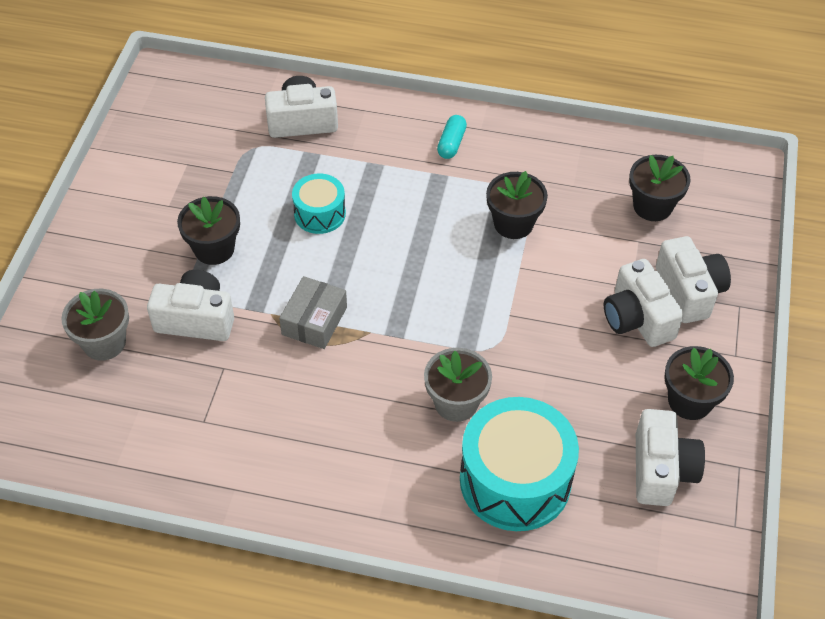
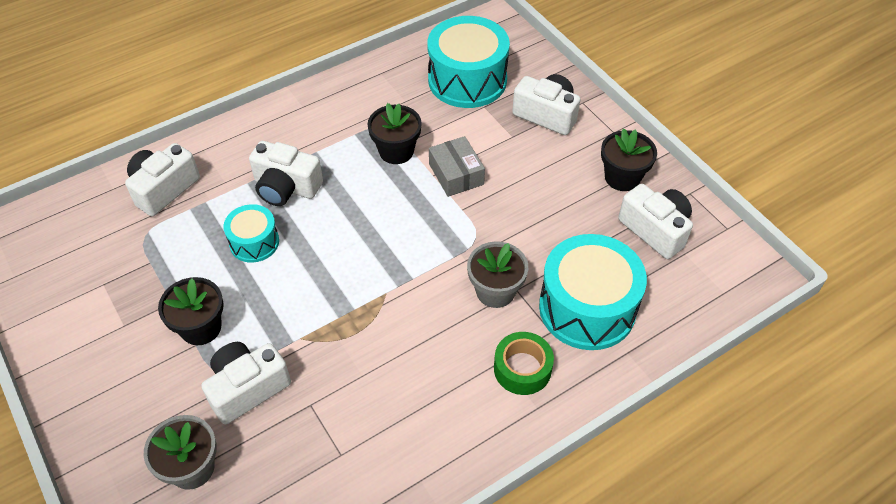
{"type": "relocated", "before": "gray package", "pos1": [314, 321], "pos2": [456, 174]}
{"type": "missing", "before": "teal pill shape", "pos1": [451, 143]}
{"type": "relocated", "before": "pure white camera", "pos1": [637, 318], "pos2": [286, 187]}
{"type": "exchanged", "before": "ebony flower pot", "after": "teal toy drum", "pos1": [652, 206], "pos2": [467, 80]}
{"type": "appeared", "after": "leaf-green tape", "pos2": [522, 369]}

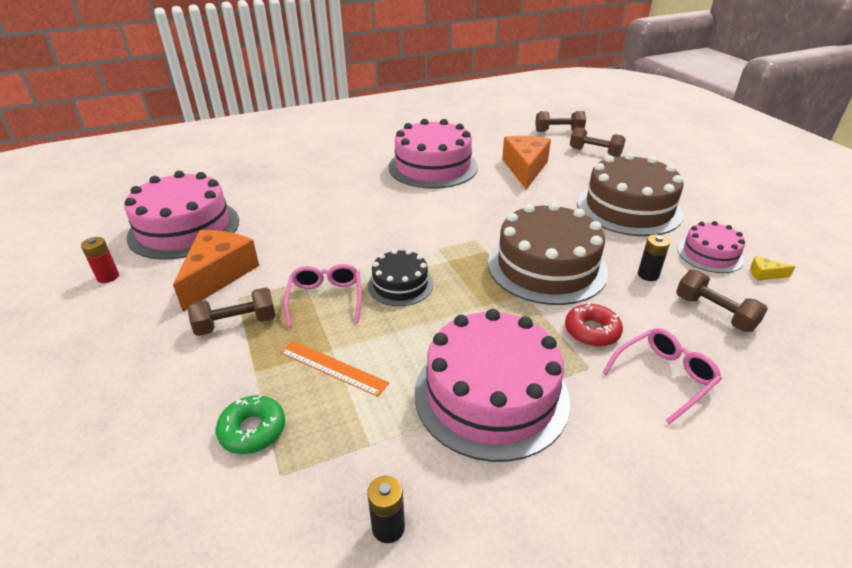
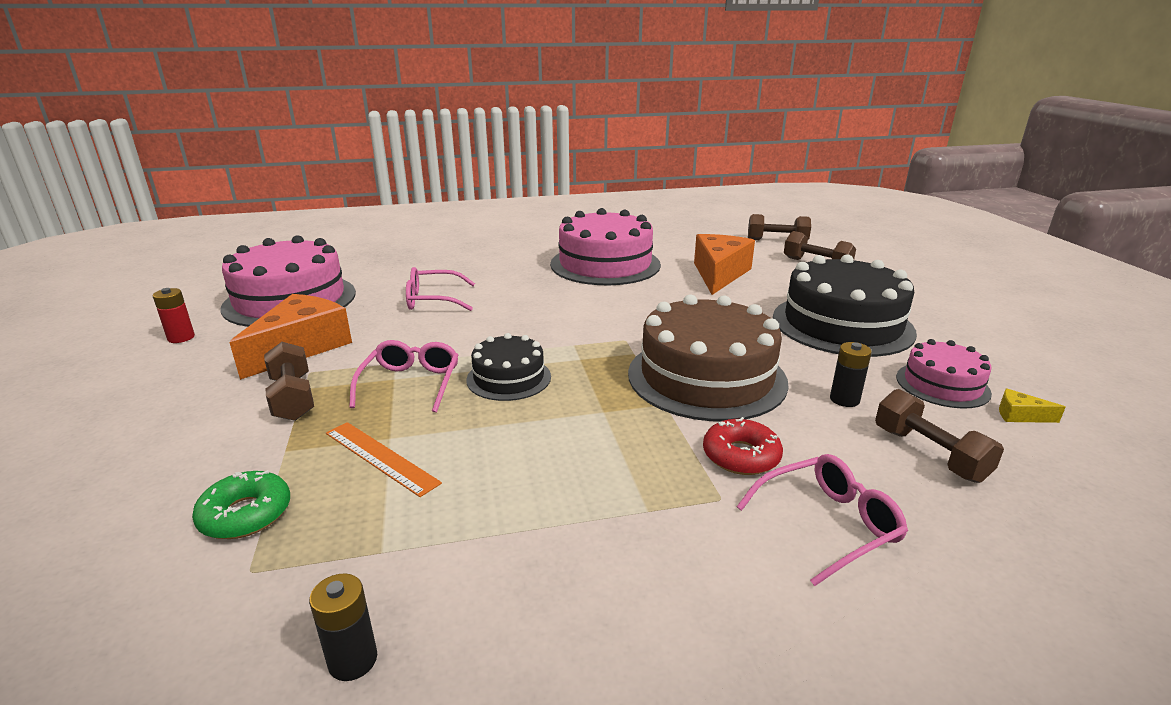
{"type": "spun", "before": "russet dumbbell", "pos1": [236, 324], "pos2": [293, 398], "turn": 75}
{"type": "missing", "before": "rosy gateau", "pos1": [491, 395]}
{"type": "colour", "before": "russet gateau", "after": "ebony gateau", "pos1": [629, 208], "pos2": [842, 324]}
{"type": "appeared", "after": "rosy eyeglasses", "pos2": [433, 300]}

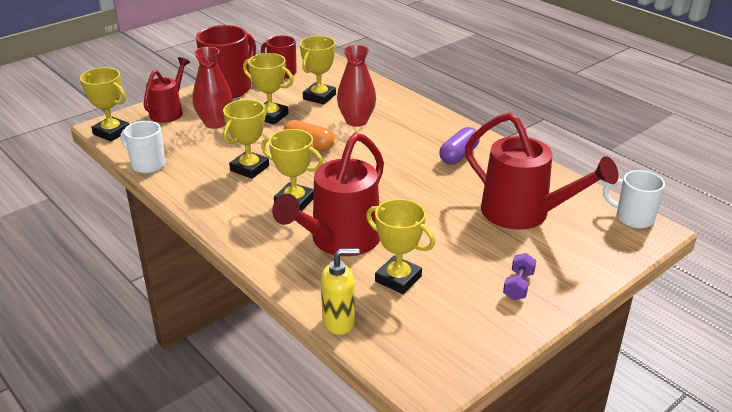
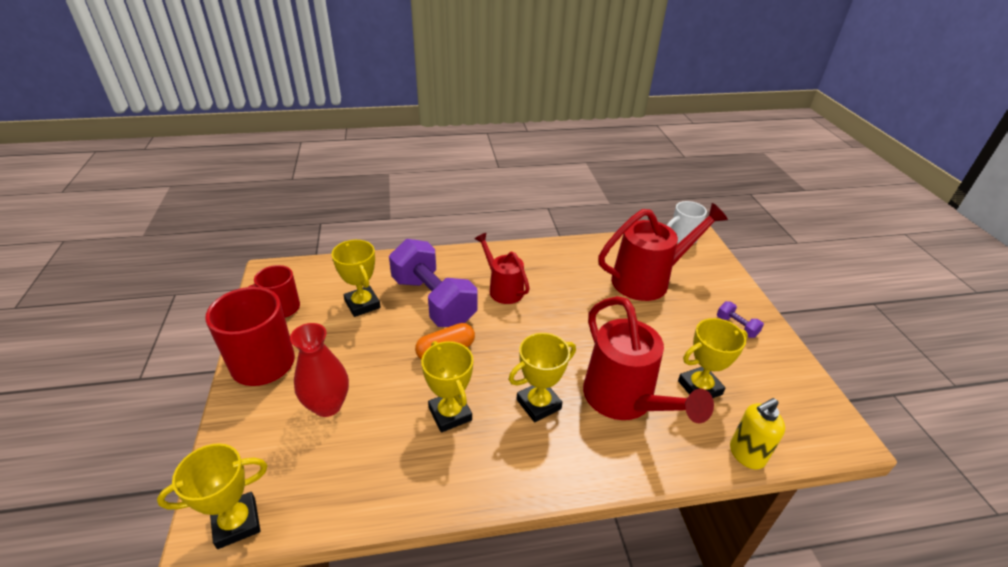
{"type": "missing", "before": "pure white tea mug", "pos1": [147, 164]}
{"type": "relocated", "before": "crimson watering can", "pos1": [169, 112], "pos2": [502, 289]}
{"type": "missing", "before": "bright yellow award cup", "pos1": [271, 116]}
{"type": "spun", "before": "bright yellow soap dispenser", "pos1": [339, 322], "pos2": [746, 454], "turn": -135}
{"type": "exchanged", "before": "crimson vase", "after": "purple dumbbell", "pos1": [356, 121], "pos2": [433, 301]}
{"type": "missing", "before": "purple pill shape", "pos1": [459, 155]}

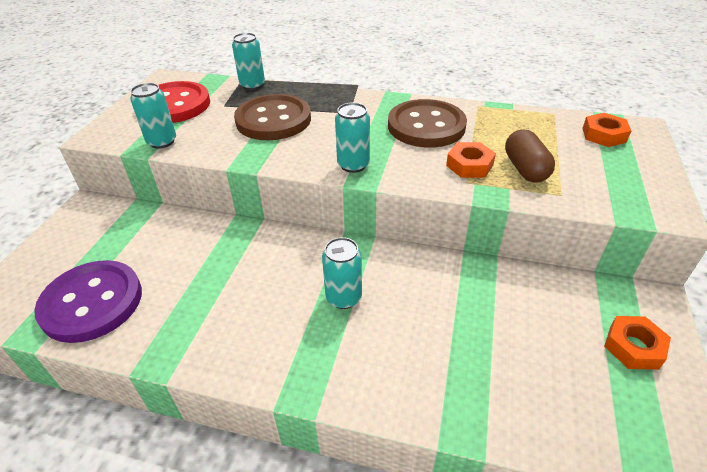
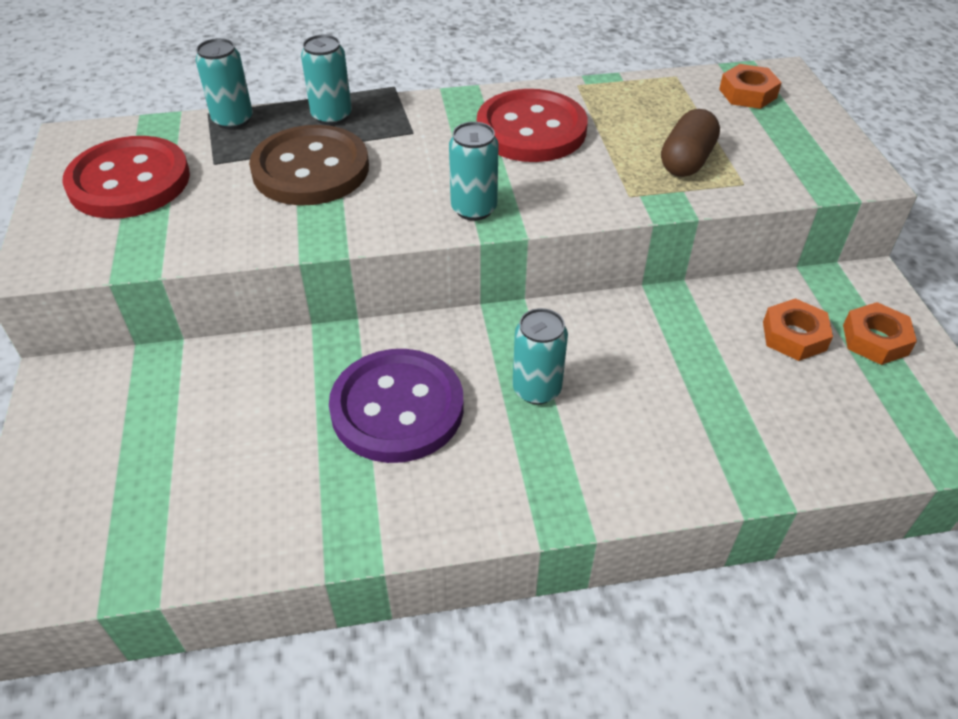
{"type": "relocated", "before": "purple button", "pos1": [92, 302], "pos2": [397, 408]}
{"type": "relocated", "before": "teal can", "pos1": [162, 142], "pos2": [331, 116]}
{"type": "colour", "before": "russet button", "after": "crimson button", "pos1": [426, 126], "pos2": [531, 130]}
{"type": "relocated", "before": "orange-coloured hexagon nut", "pos1": [469, 165], "pos2": [794, 336]}
{"type": "spun", "before": "russet pill shape", "pos1": [525, 169], "pos2": [686, 161], "turn": 60}

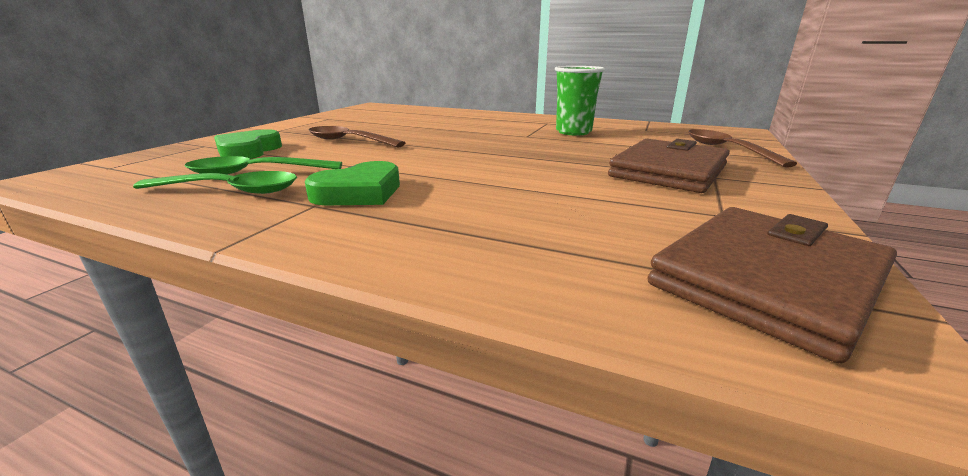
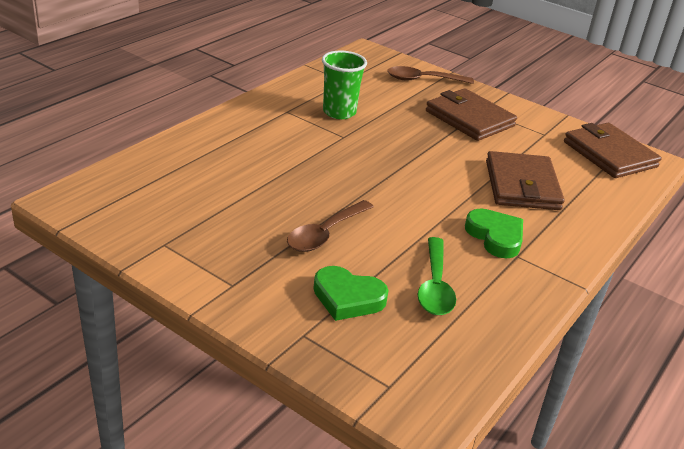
{"type": "missing", "before": "leaf-green spoon", "pos1": [230, 191]}
{"type": "appeared", "after": "russet card wallet", "pos2": [522, 185]}

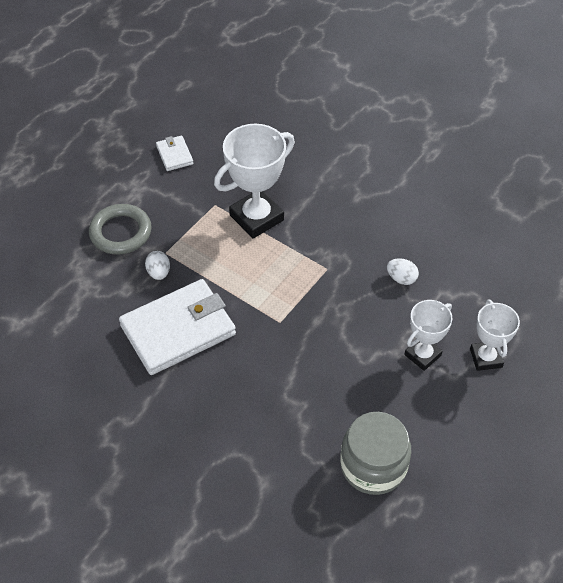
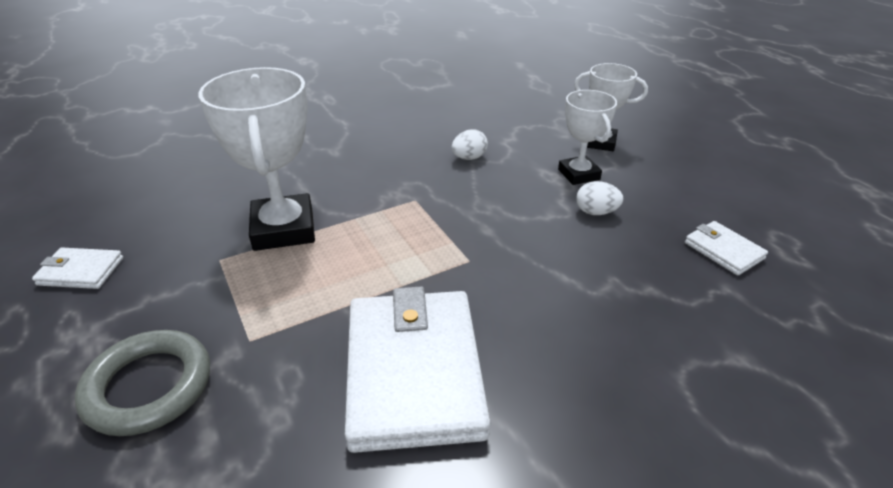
{"type": "relocated", "before": "pure white egg", "pos1": [159, 273], "pos2": [596, 212]}
{"type": "exchanged", "before": "gray jar", "after": "pure white card wallet", "pos1": [373, 465], "pos2": [723, 250]}

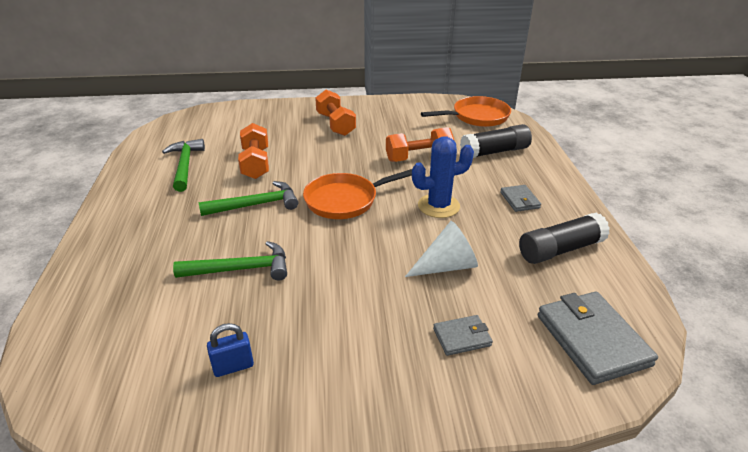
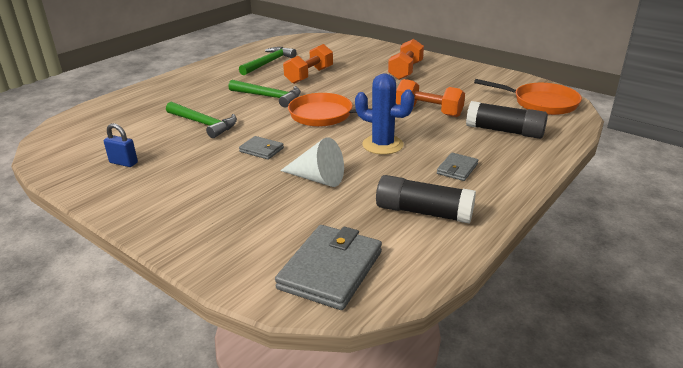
{"type": "relocated", "before": "gray card wallet", "pos1": [462, 337], "pos2": [261, 150]}

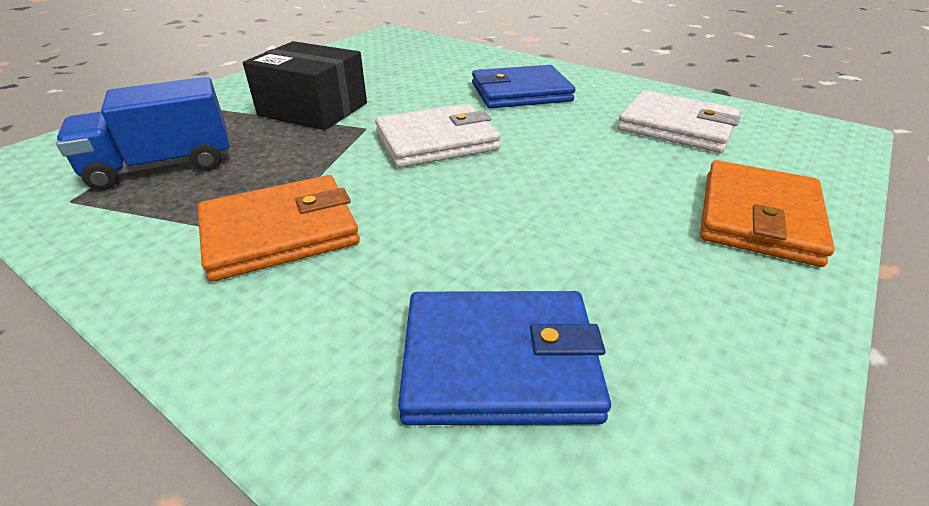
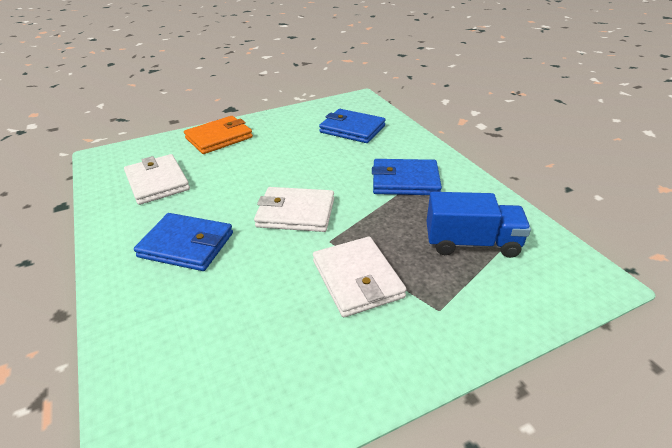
{"type": "colour", "before": "orange-coloured card wallet", "after": "cobalt card wallet", "pos1": [280, 232], "pos2": [405, 181]}
{"type": "exchanged", "before": "ebony package", "after": "pure white card wallet", "pos1": [313, 109], "pos2": [357, 279]}

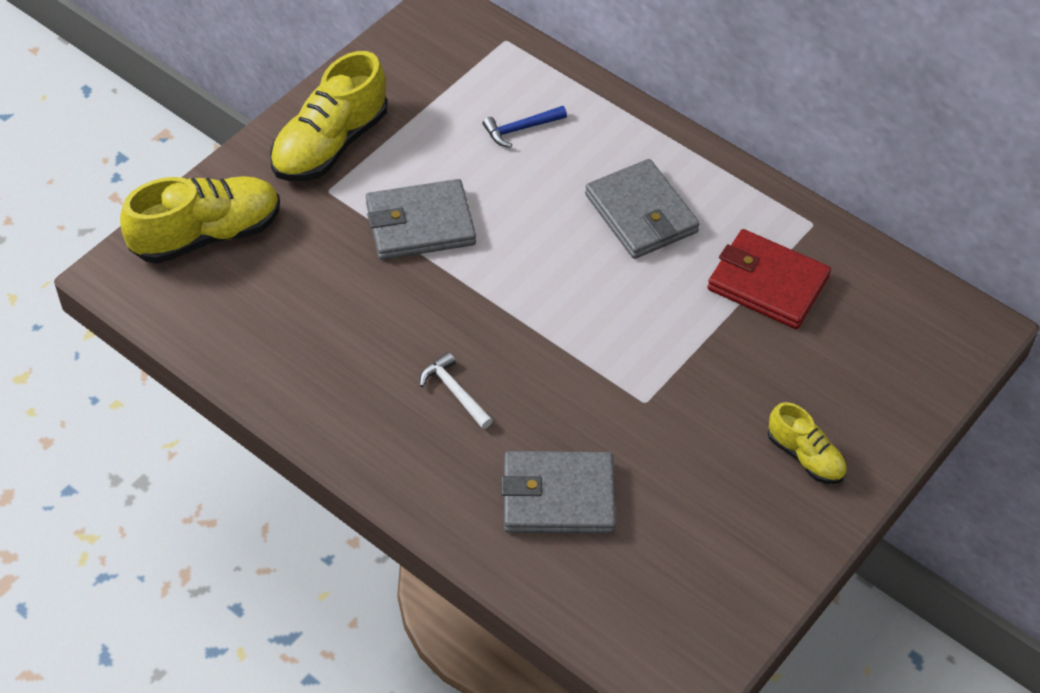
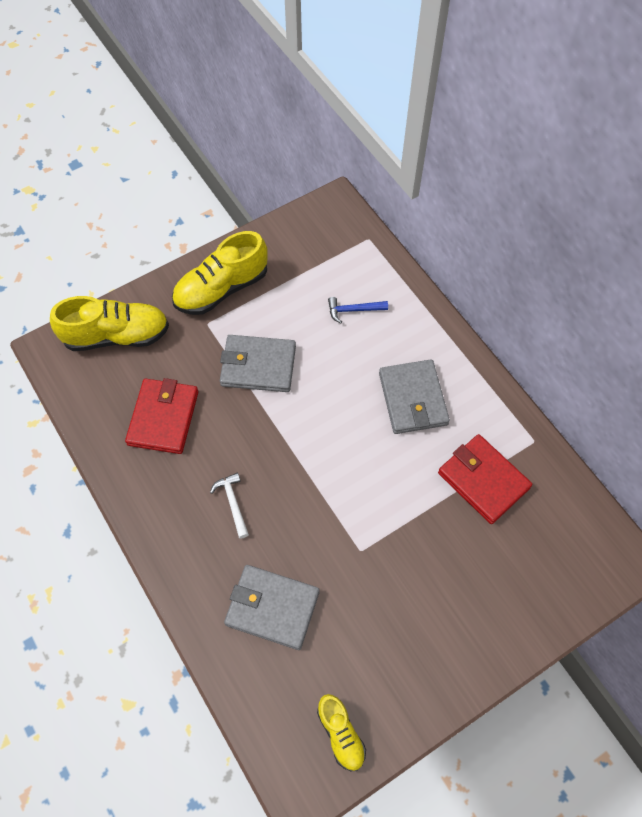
{"type": "relocated", "before": "bright yellow shoe", "pos1": [805, 456], "pos2": [341, 734]}
{"type": "appeared", "after": "crimson card wallet", "pos2": [163, 418]}

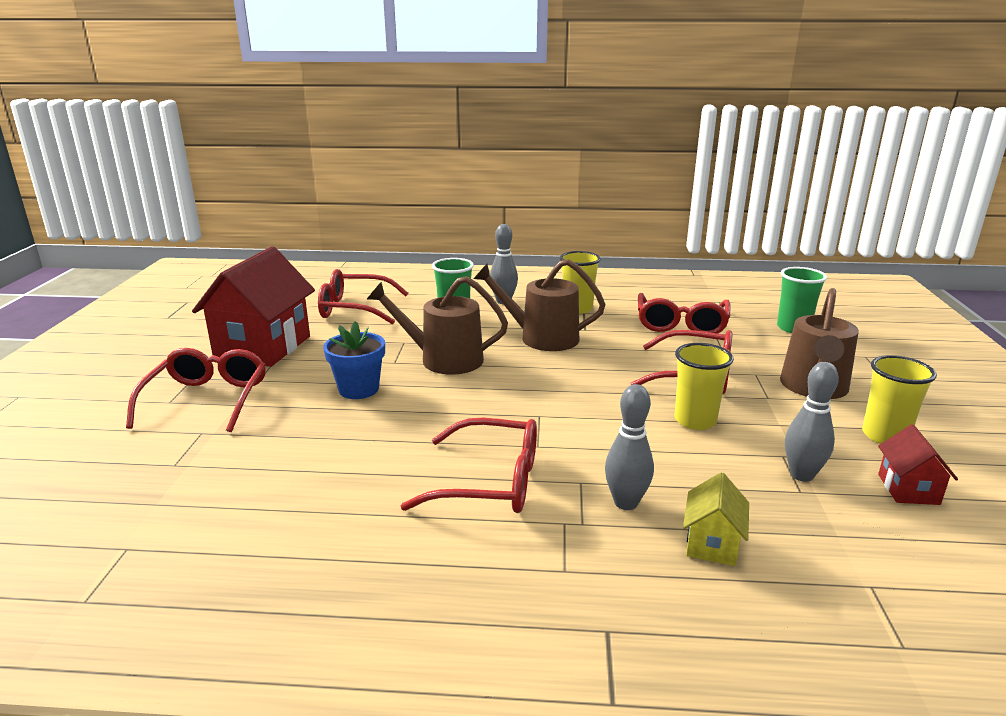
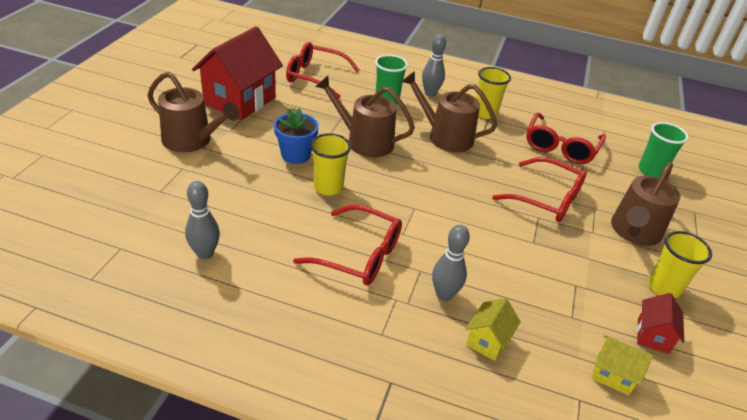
{"type": "exchanged", "before": "crimson eyeglasses", "after": "russet watering can", "pos1": [207, 399], "pos2": [192, 140]}
{"type": "relocated", "before": "bright yellow beaker", "pos1": [695, 420], "pos2": [328, 187]}
{"type": "relocated", "before": "gray bowling pin", "pos1": [801, 475], "pos2": [205, 253]}
{"type": "appeared", "after": "bright yellow house", "pos2": [612, 374]}

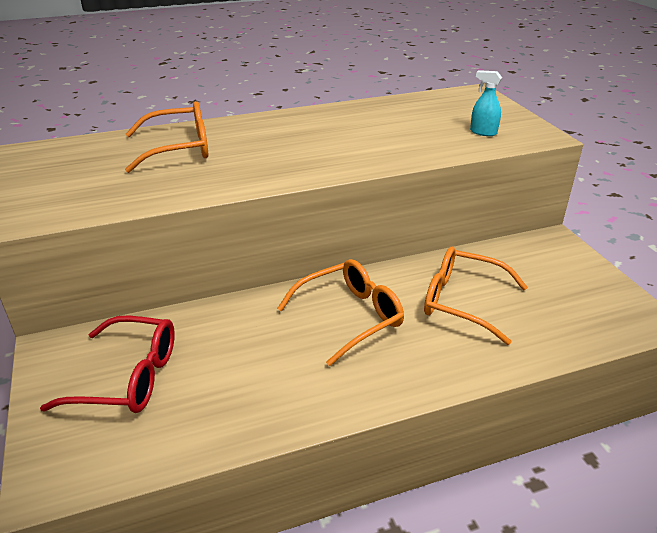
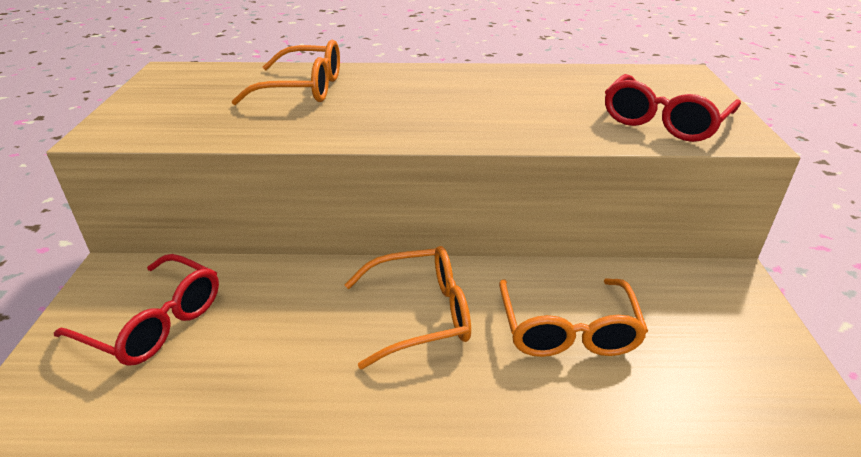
{"type": "spun", "before": "orange-coloured eyeglasses", "pos1": [462, 301], "pos2": [567, 330], "turn": -135}
{"type": "exchanged", "before": "teal spray cleaner", "after": "crimson eyeglasses", "pos1": [483, 132], "pos2": [663, 121]}

